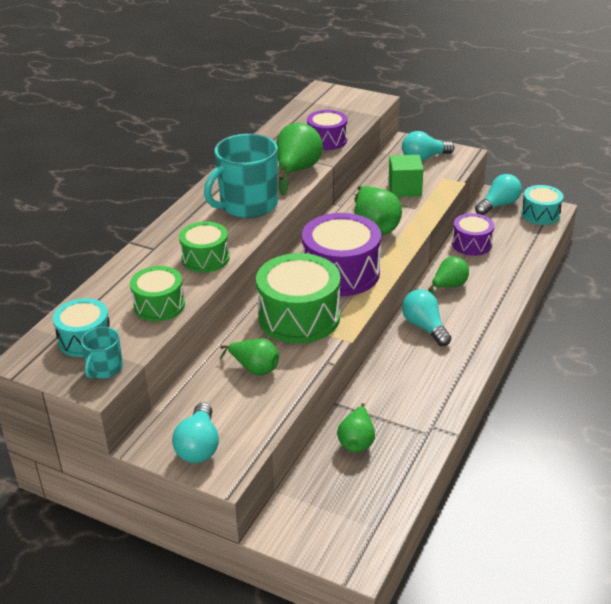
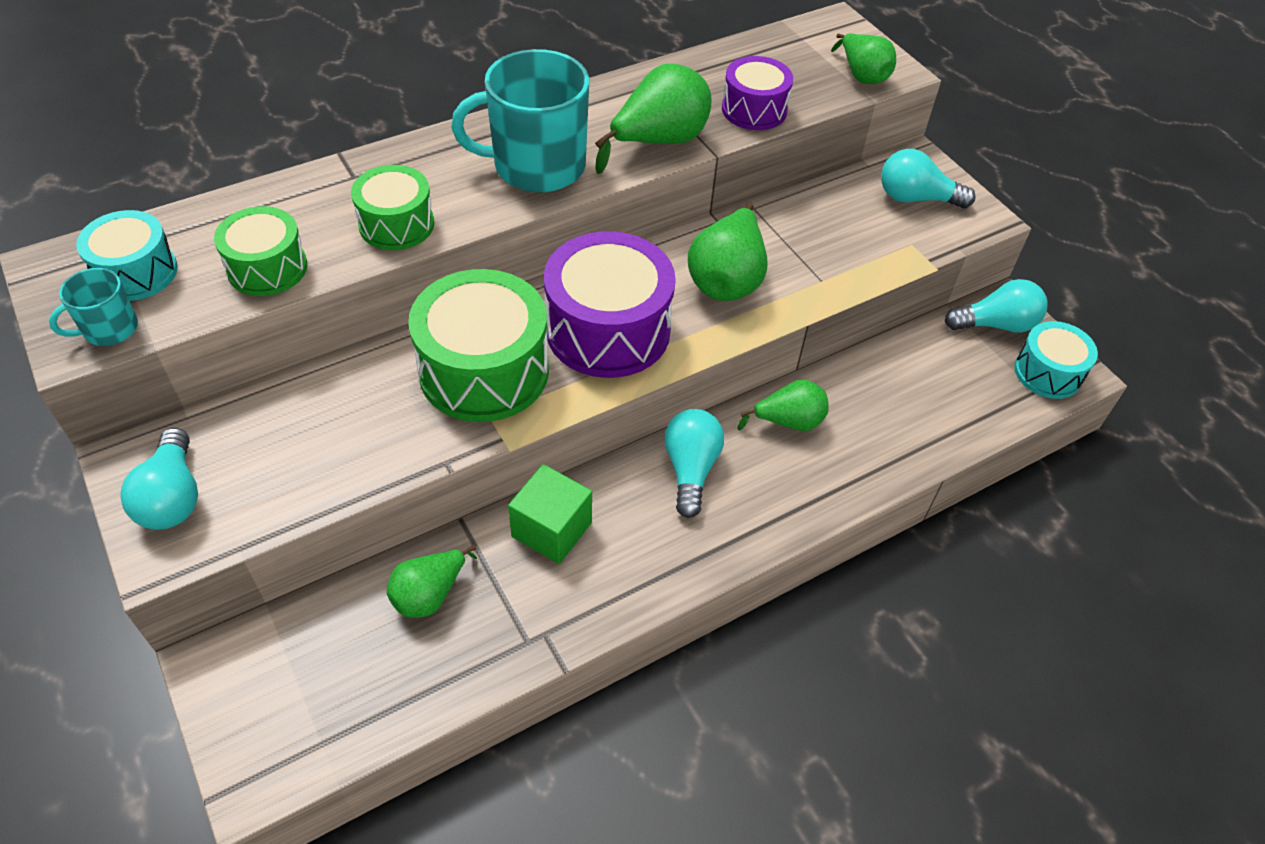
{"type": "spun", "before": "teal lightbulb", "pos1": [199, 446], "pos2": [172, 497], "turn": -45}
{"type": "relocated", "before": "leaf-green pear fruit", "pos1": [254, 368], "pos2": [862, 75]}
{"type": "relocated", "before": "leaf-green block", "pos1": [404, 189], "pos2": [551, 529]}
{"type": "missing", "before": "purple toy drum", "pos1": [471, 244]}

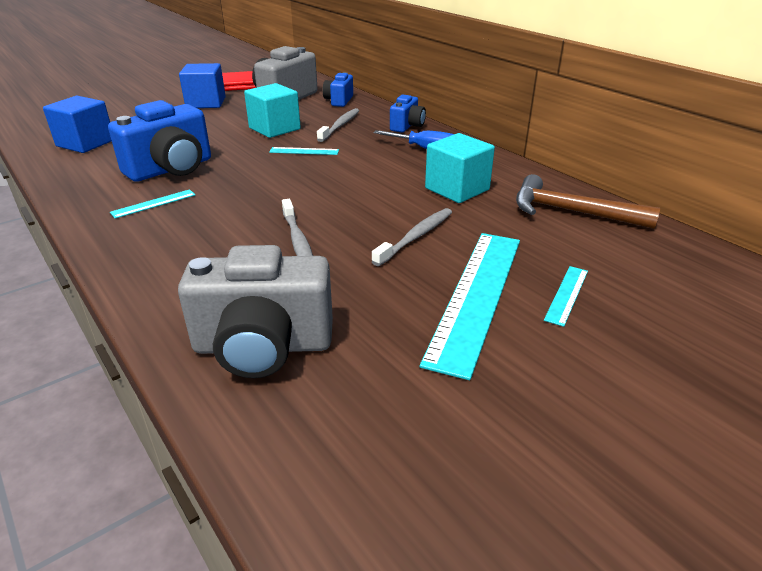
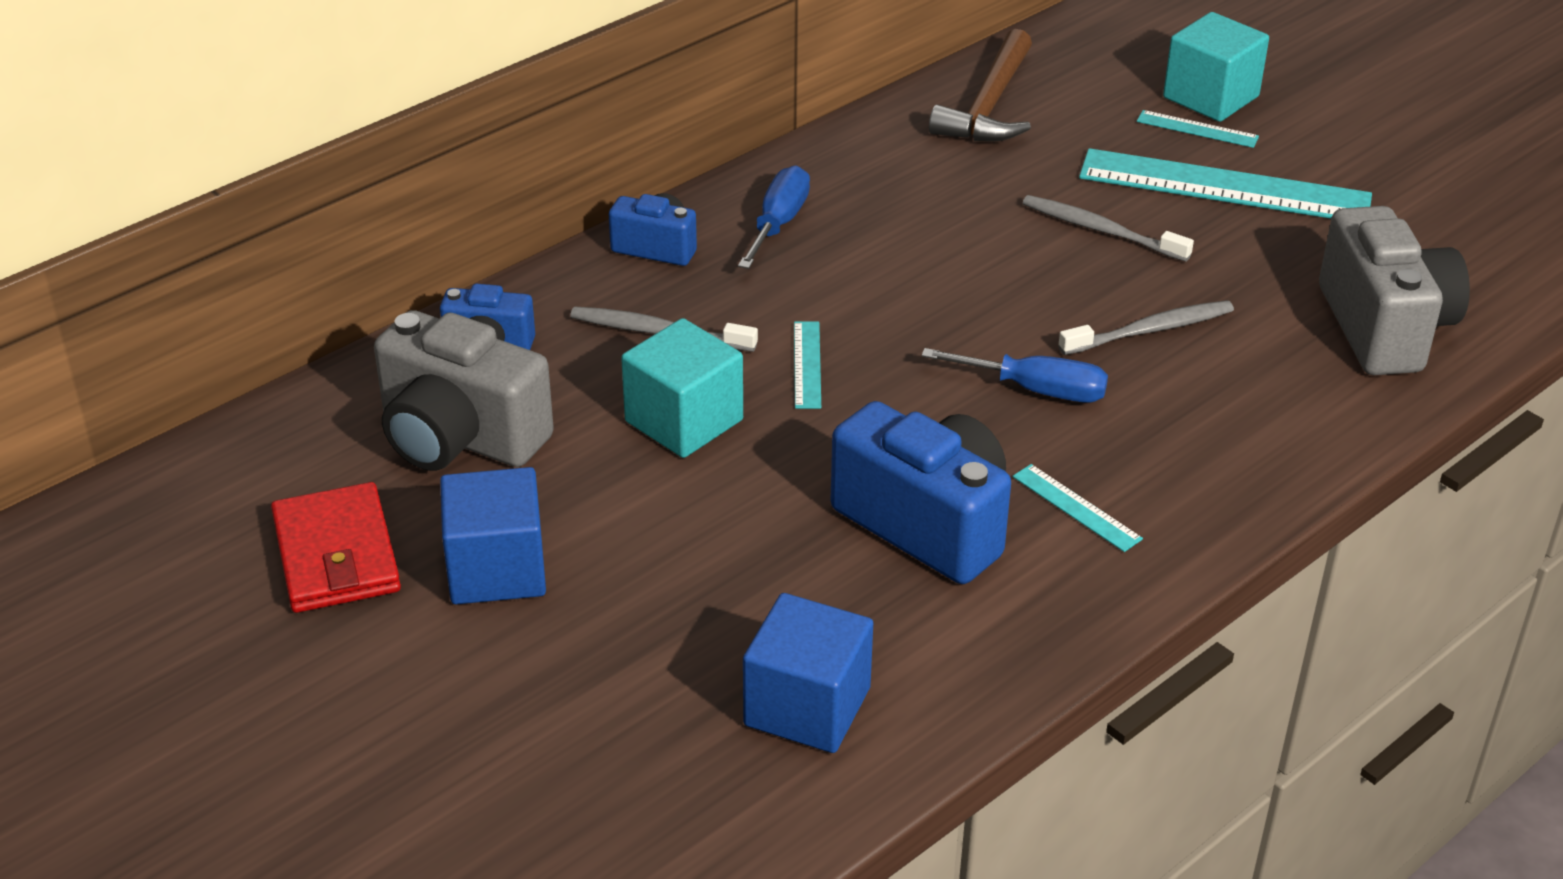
{"type": "relocated", "before": "teal block", "pos1": [457, 189], "pos2": [1210, 97]}
{"type": "appeared", "after": "cobalt hand screwdriver", "pos2": [1036, 390]}

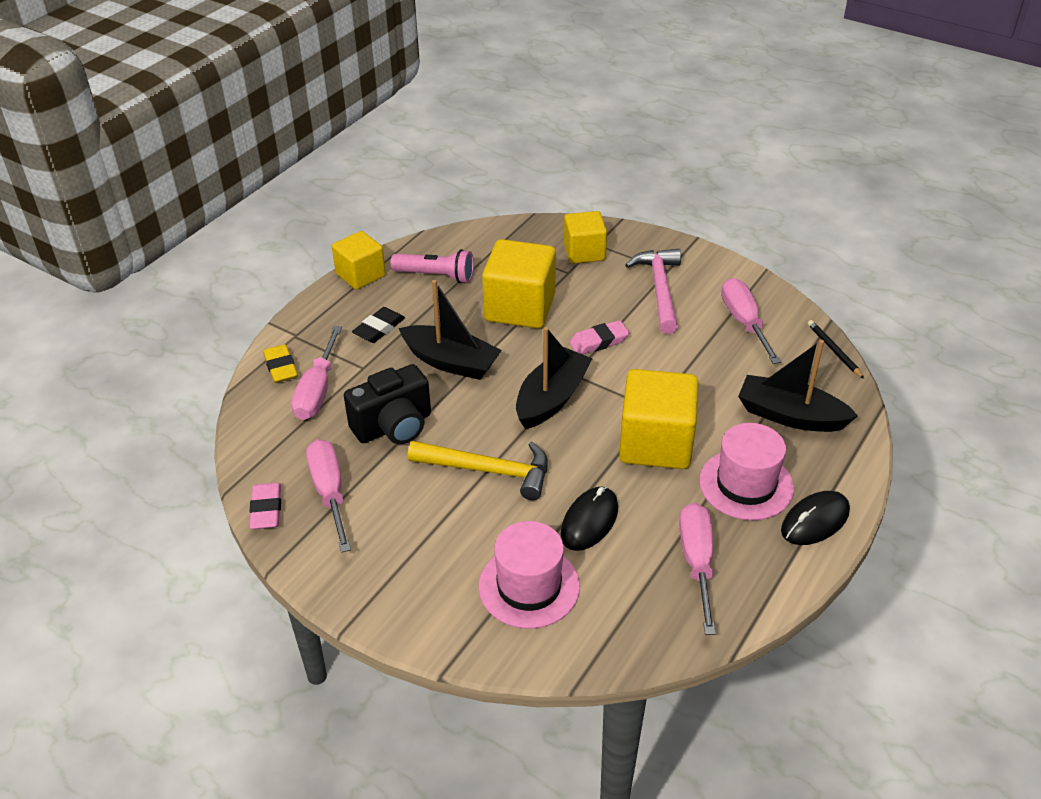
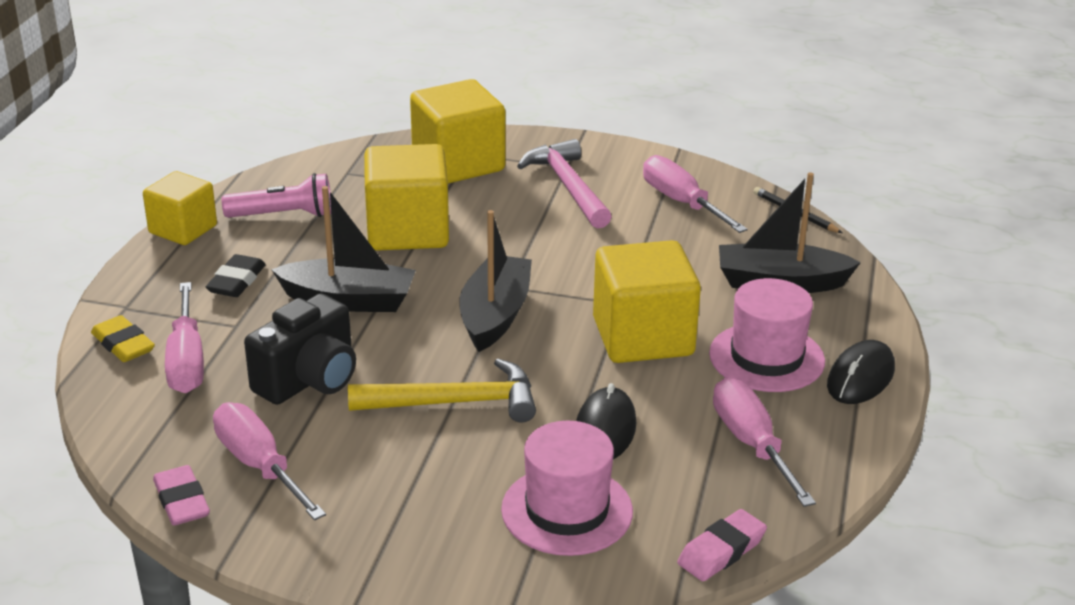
{"type": "size", "before": "bright yellow block", "pos1": [584, 252], "pos2": [458, 164], "scale": 1.56}
{"type": "relocated", "before": "rosy gum eraser", "pos1": [599, 342], "pos2": [721, 551]}

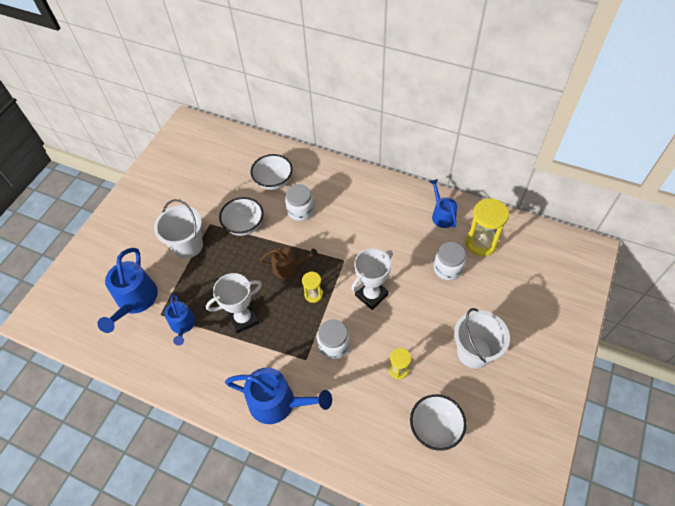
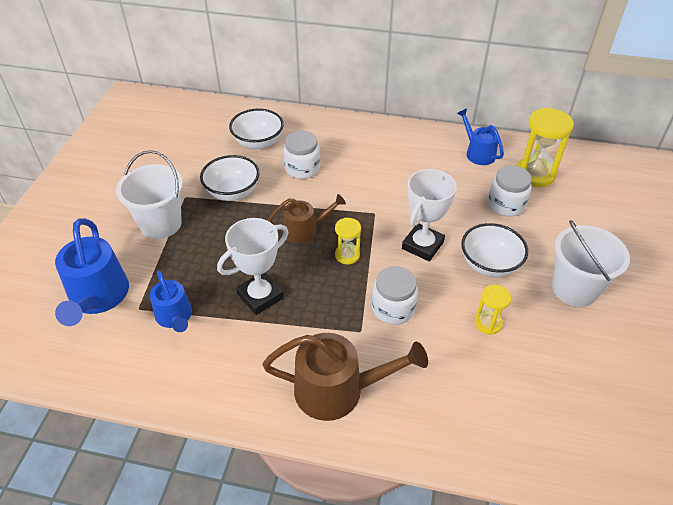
{"type": "colour", "before": "cobalt watering can", "after": "russet watering can", "pos1": [278, 402], "pos2": [337, 390]}
{"type": "relocated", "before": "pure white serving bowl", "pos1": [435, 427], "pos2": [489, 265]}

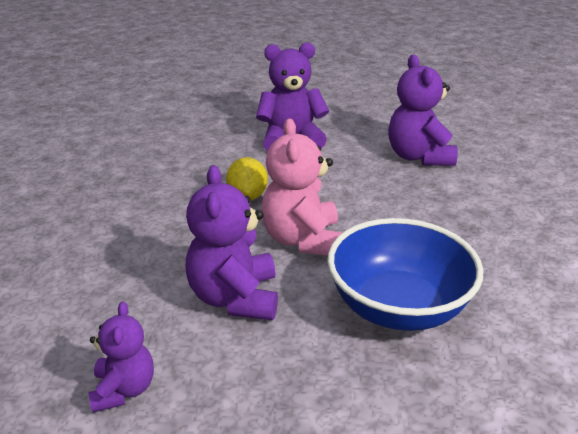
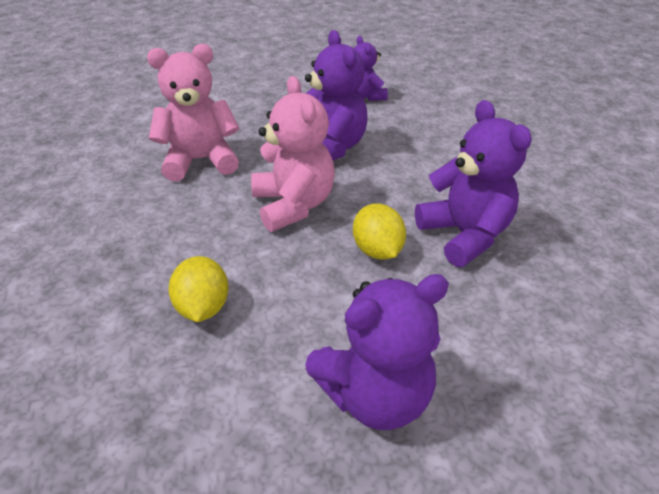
{"type": "exchanged", "before": "cobalt serving bowl", "after": "rosy teddy", "pos1": [398, 308], "pos2": [201, 160]}
{"type": "relocated", "before": "purple teddy", "pos1": [418, 157], "pos2": [464, 234]}
{"type": "appeared", "after": "bright yellow citrus fruit", "pos2": [203, 306]}

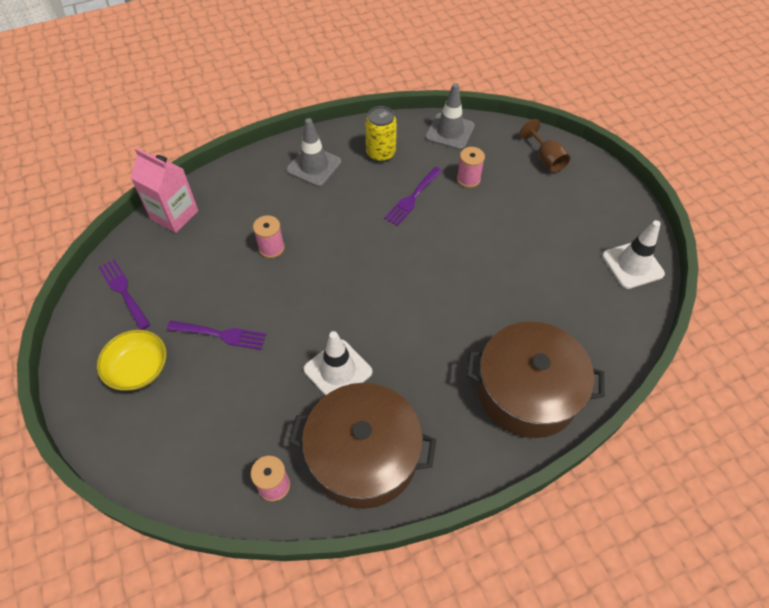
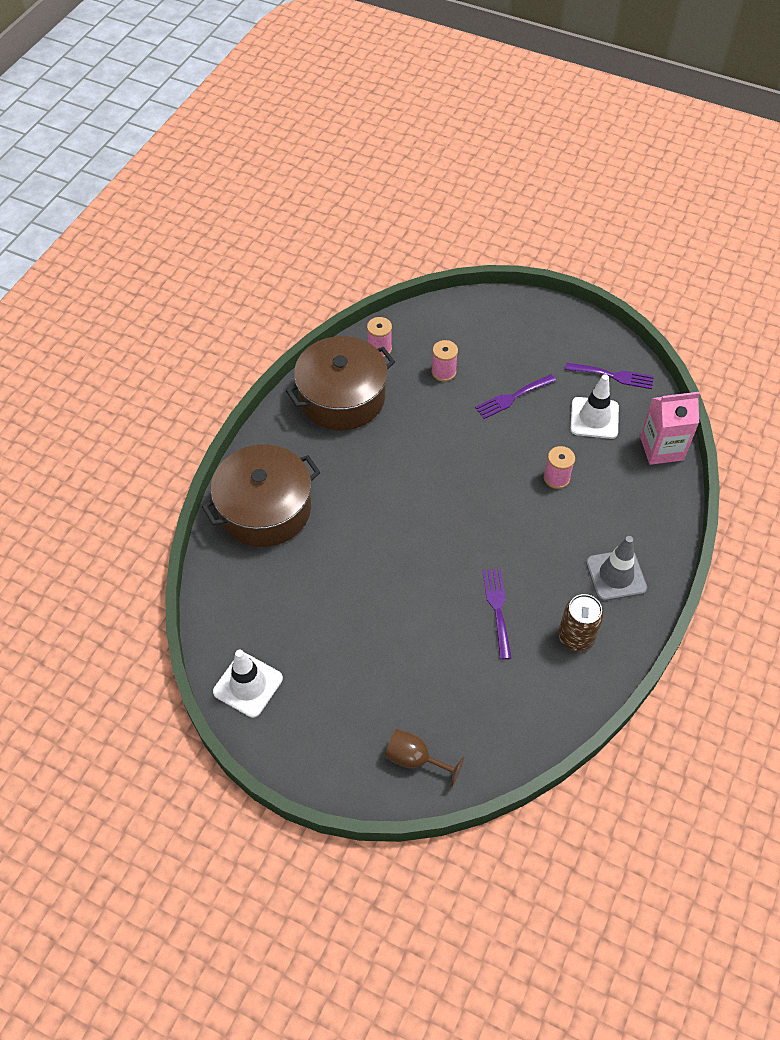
{"type": "missing", "before": "bright yellow serving bowl", "pos1": [139, 369]}
{"type": "relocated", "before": "pure white traffic cone", "pos1": [338, 370], "pos2": [594, 418]}
{"type": "colour", "before": "bright yellow can", "after": "russet can", "pos1": [381, 153], "pos2": [576, 637]}
{"type": "missing", "before": "gray traffic cone", "pos1": [449, 131]}
{"type": "relocated", "before": "rosy spool", "pos1": [468, 179], "pos2": [443, 372]}

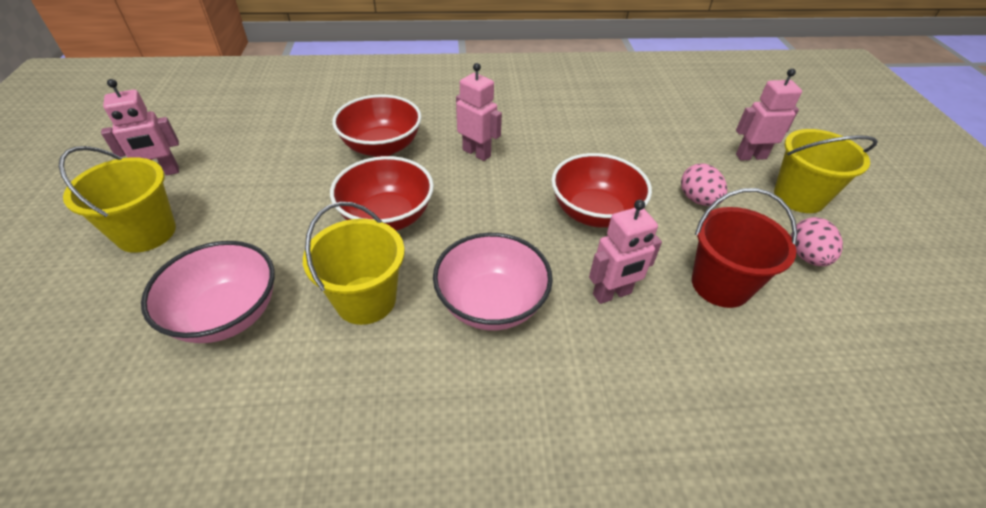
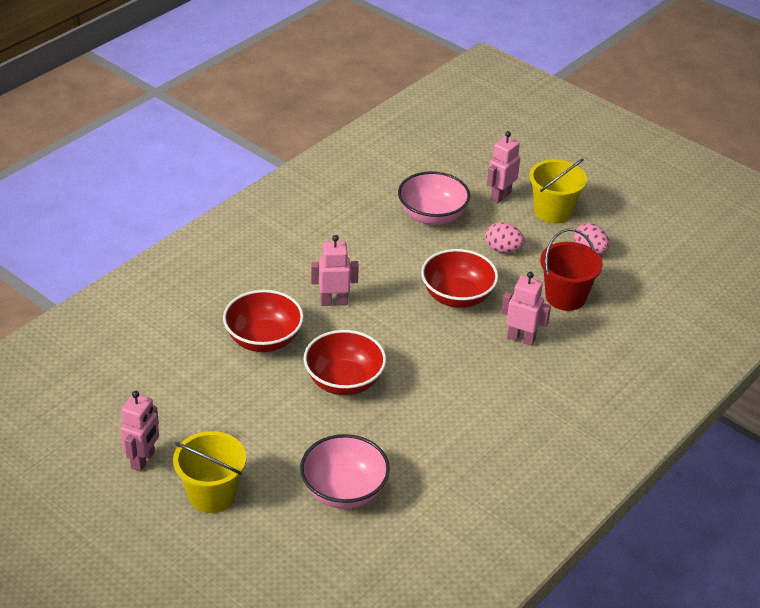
{"type": "missing", "before": "bright yellow pail", "pos1": [366, 300]}
{"type": "relocated", "before": "rosy serving bowl", "pos1": [491, 304], "pos2": [432, 216]}
{"type": "spun", "before": "rosy toy robot", "pos1": [612, 294], "pos2": [521, 338], "turn": -90}

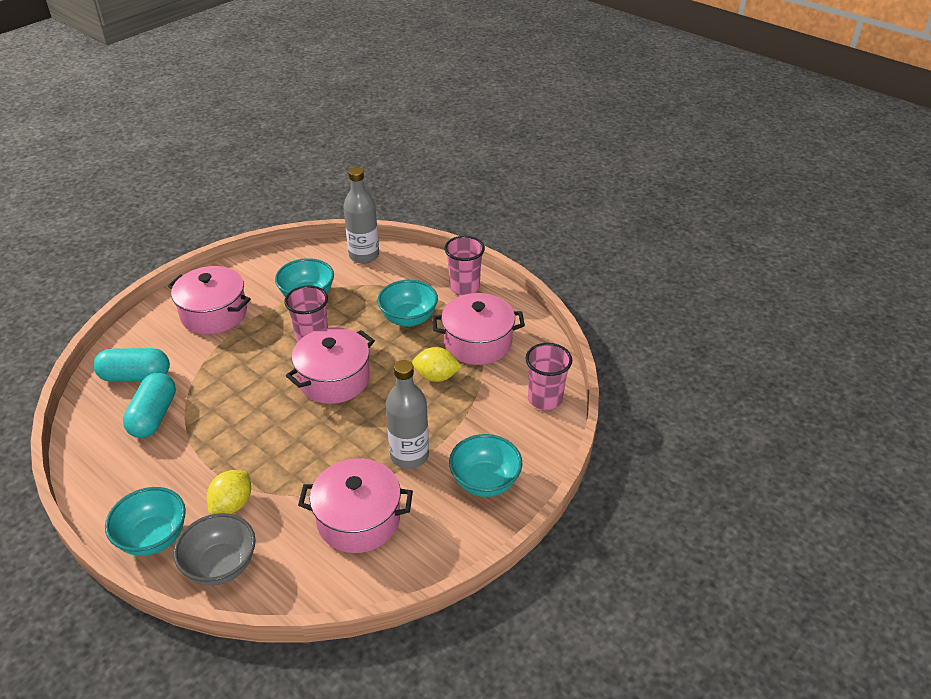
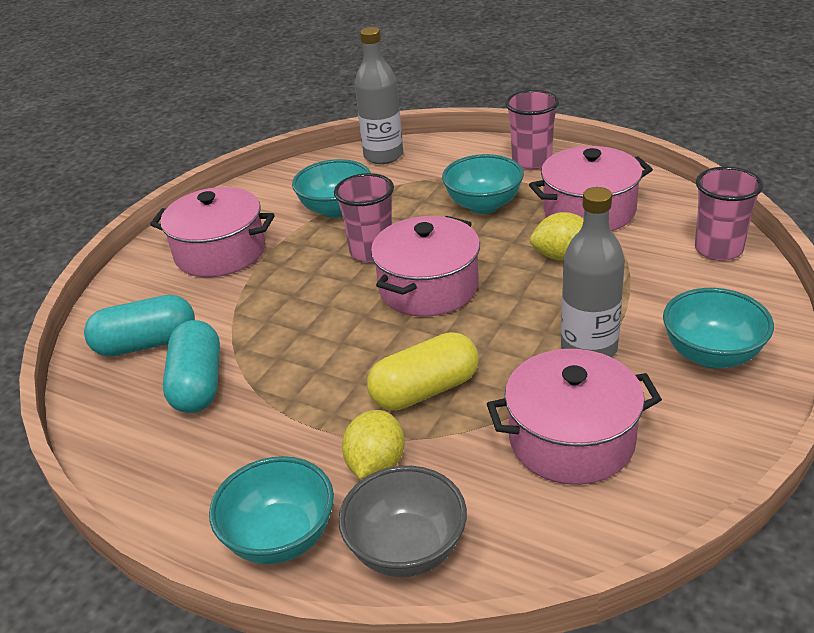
{"type": "appeared", "after": "bright yellow pill shape", "pos2": [425, 390]}

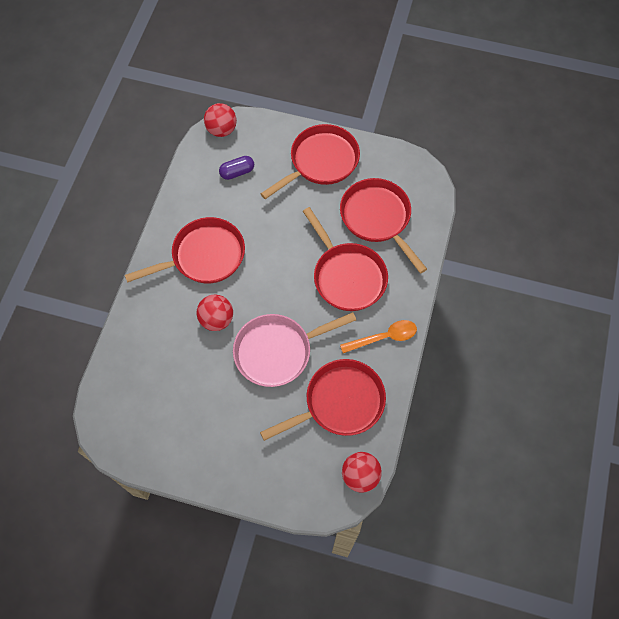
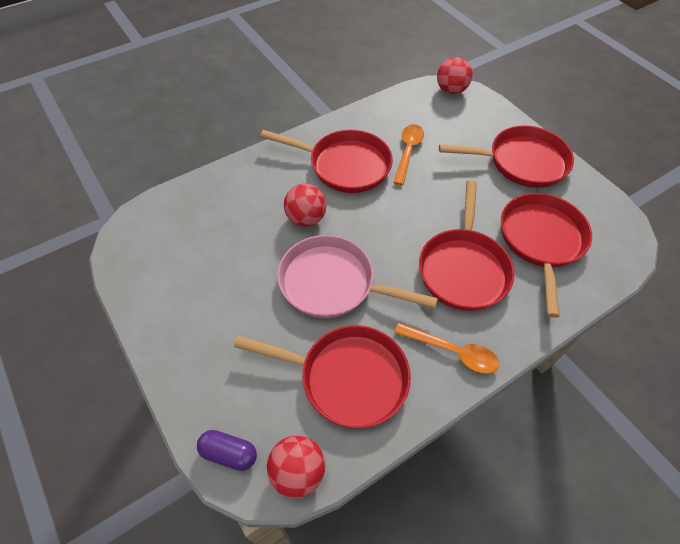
{"type": "relocated", "before": "purple pill shape", "pos1": [237, 172], "pos2": [229, 453]}
{"type": "appeared", "after": "orange-coloured spoon", "pos2": [408, 151]}

